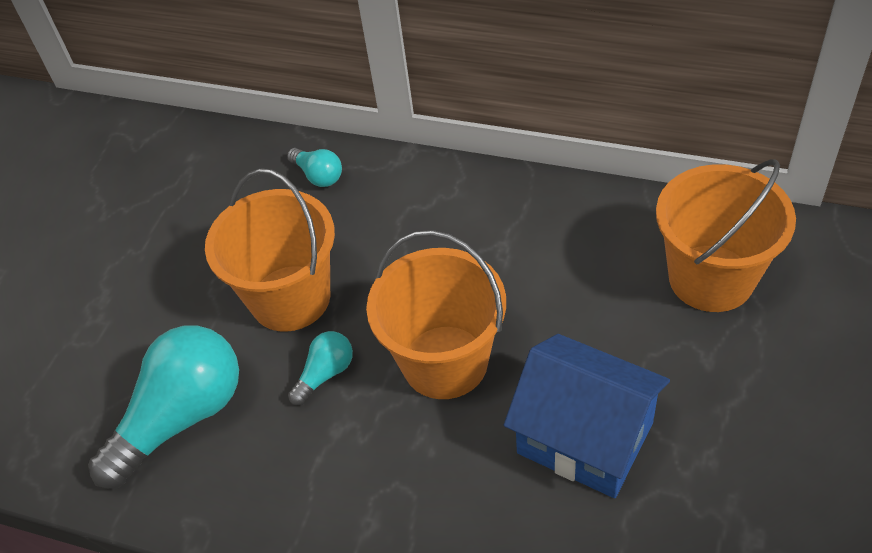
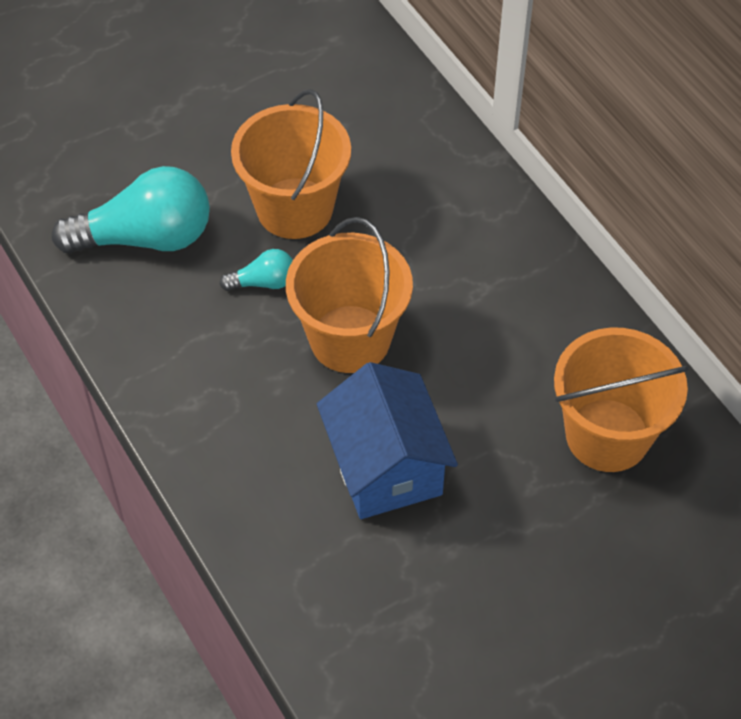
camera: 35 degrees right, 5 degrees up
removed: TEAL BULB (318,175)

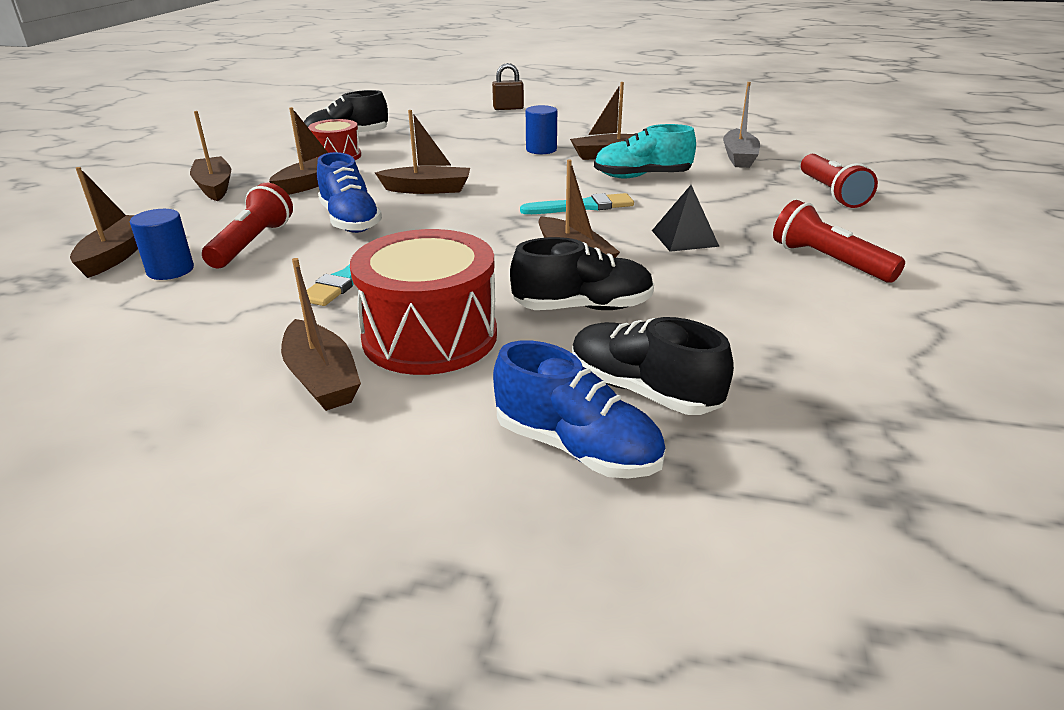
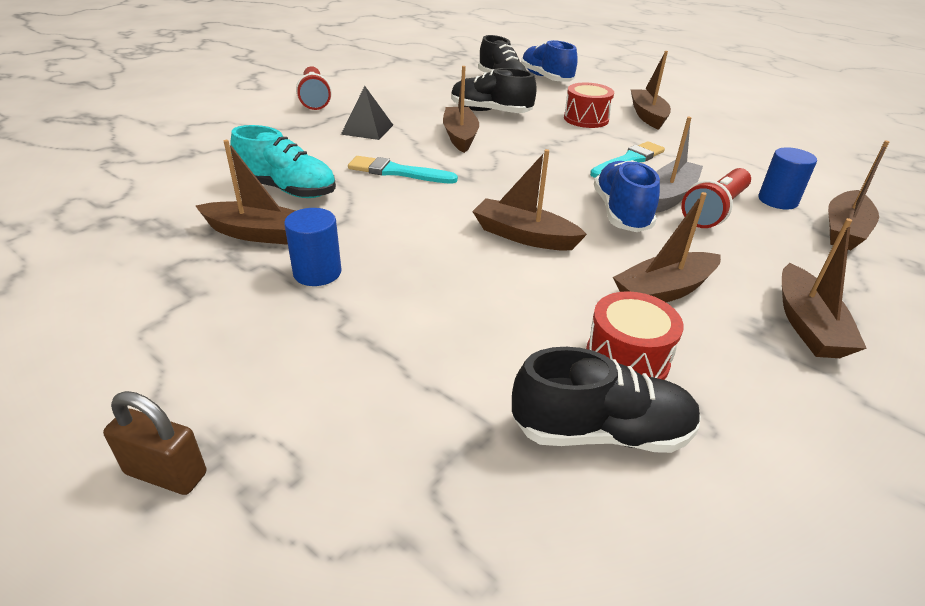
camera: 155 degrees left, 5 degrees up
removed: RED TORCH (831,193)
moved: ASH-GREY TOY BOAT (739,157) to (670,195)
resized: RED SNARE DRUM (430,336) = (586,119) x0.58

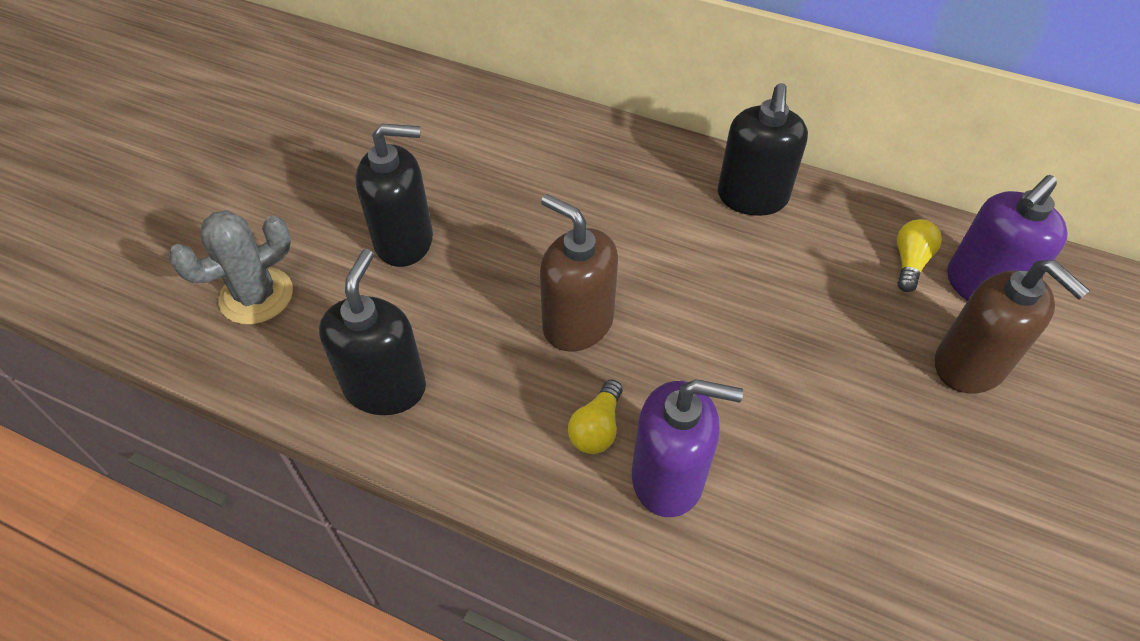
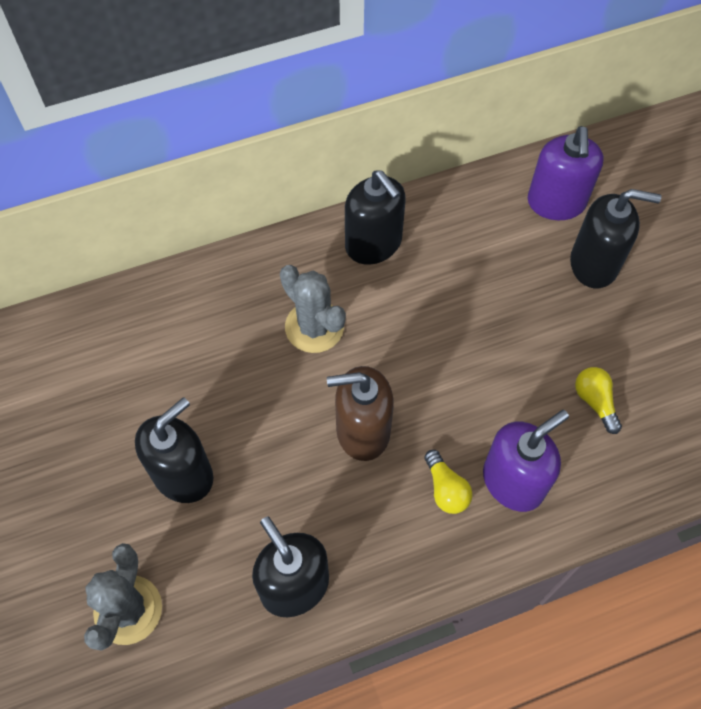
camera: 45 degrees left, 10 degrees up
added: ASH-GREY CACTUS (314,327)
moved: YELLOW BULB (910,262) to (595,401)
recoloured: DARK BROWN SOAP PUMP (970,365) to EBONY SOAP PUMP (594,264)

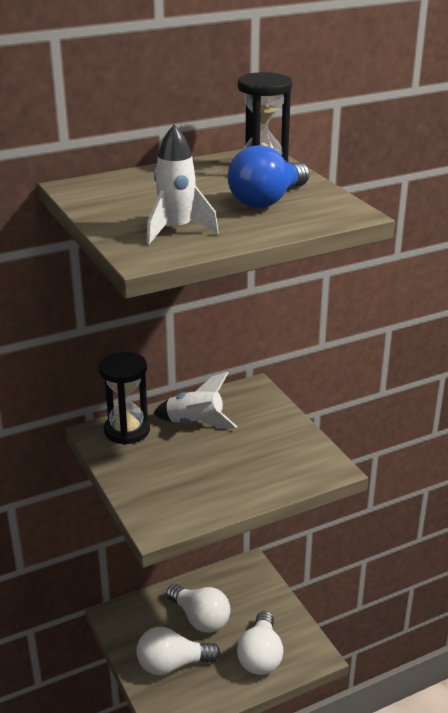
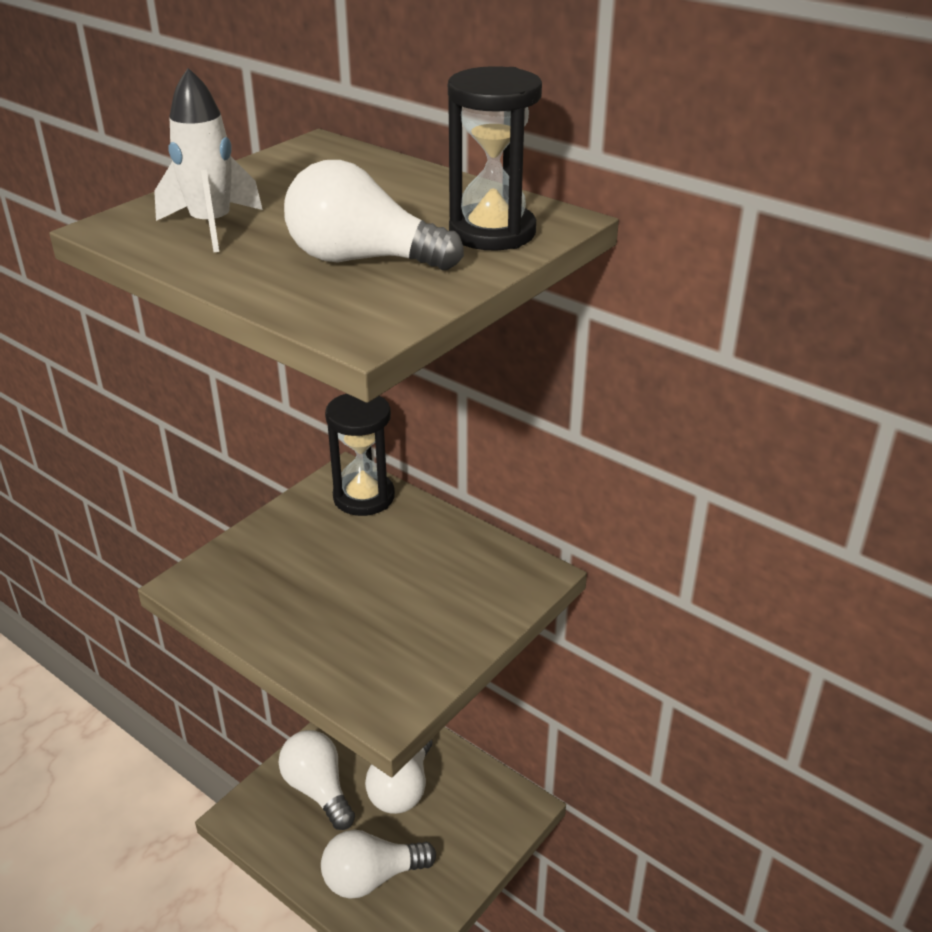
camera: 65 degrees right, 5 degrees up
removed: PURE WHITE SPACESHIP (195,423)
recoloured: BLUE BULB (267,200) to PURE WHITE BULB (363,259)

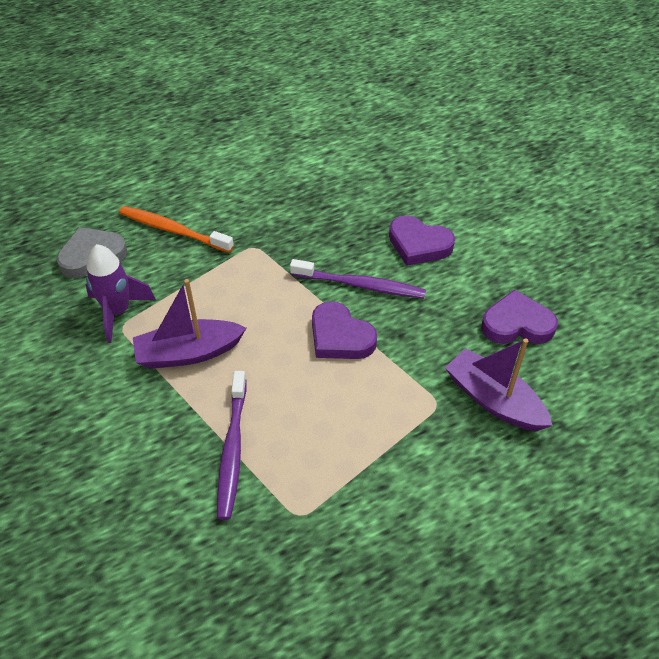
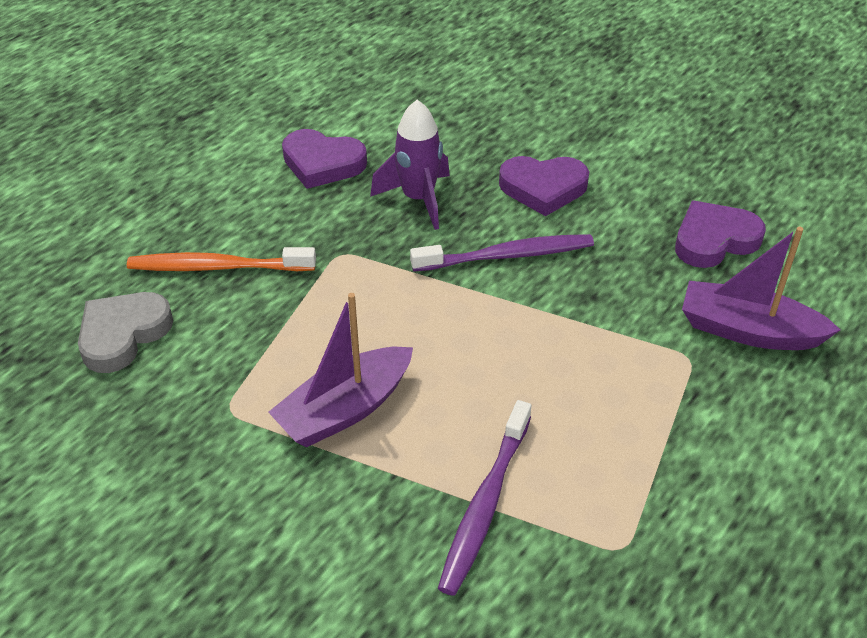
camera: 25 degrees left, 5 degrees down
moved: PURPLE SPACESHIP (118,312) to (418,199); PURPLE LOVE HEART (340,337) to (322,163)
turned: PURPLE TOOTH BRUSH (232,450) = (485,505) 45 degrees clockwise

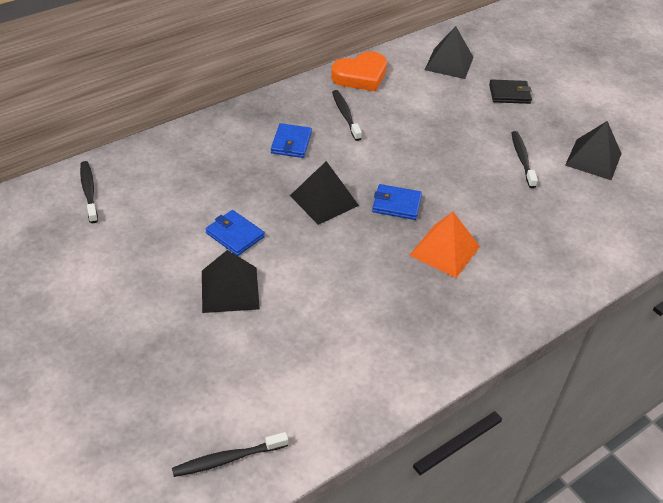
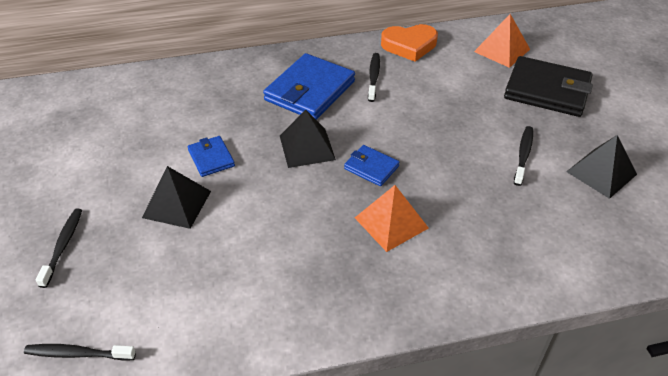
camera: 25 degrees right, 0 degrees up
moved: EBONY TOOTH BRUSH (89,192) to (63,246)
recoloured: EBONY PYRAMID (449,63) to ORANGE-COLOURED PYRAMID (502,50)
resized: BLUE CARD WALLET (291,143) = (310,91) x1.94; EBONY CARD WALLET (509,94) = (547,90) x1.94

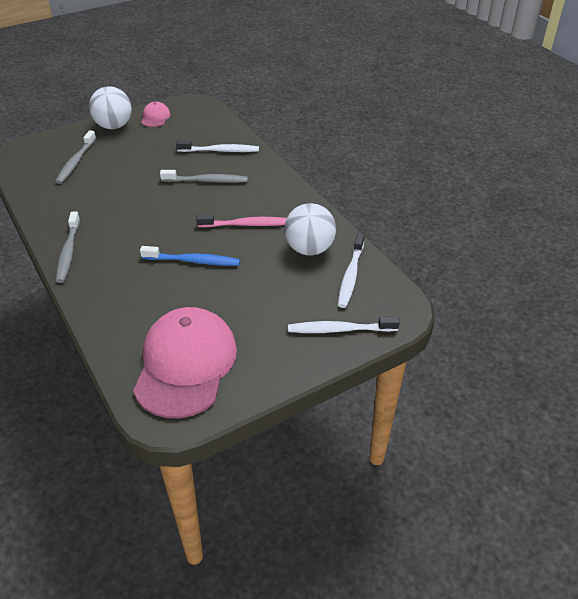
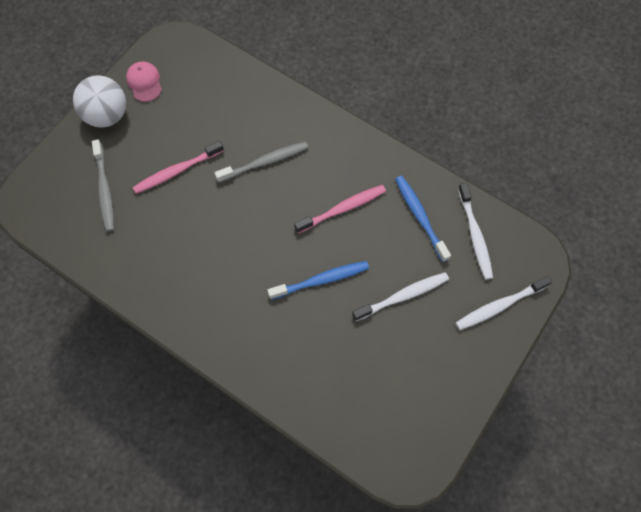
camera: 25 degrees left, 25 degrees up
removed: ASH-GREY TOOTH BRUSH (68,252); PINK PEAKED CAP (185,365)
added: PINK TOOTH BRUSH (177,171)
moved: PURE WHITE TOOTH BRUSH (220,151) to (402,296)
replaced: PURE WHITE PLAY BALL (309,249) to BLUE TOOTH BRUSH (420,217)

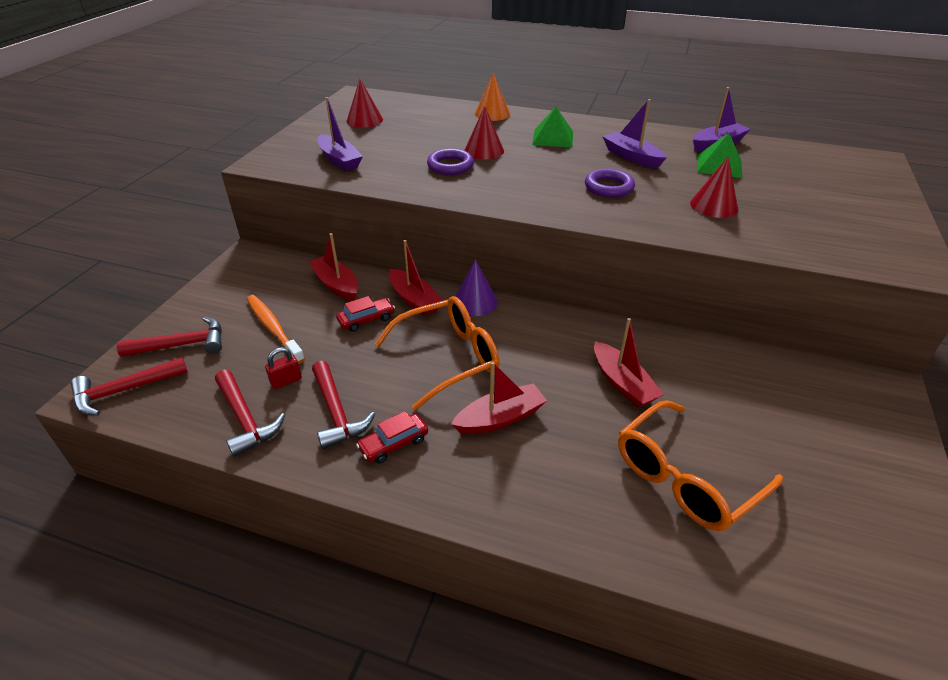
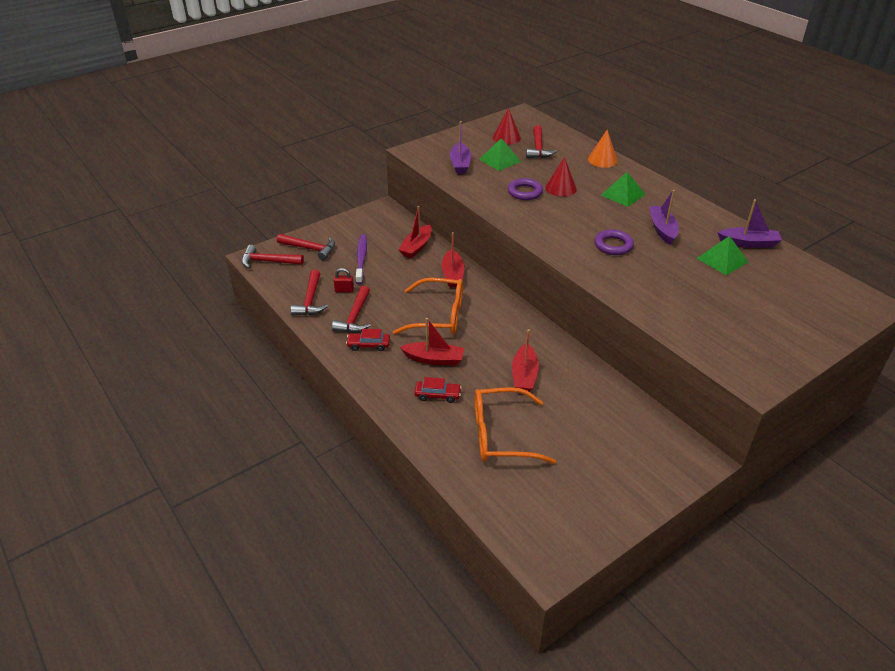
camera: 35 degrees right, 0 degrees up
removed: PURPLE CONE (475,302); RED CONE (714,206)
added: EMERALD PYRAMID (500,160); RED CARPENTER'S HAMMER (538,148)
moved: RED TOY CAR (366,320) to (437,395)
recoloured: ORANGE-COLOURED TOOTH BRUSH (273,328) to PURPLE TOOTH BRUSH (361,259)
turned: RED TOY BOAT (336,285) = (416,247) 150 degrees counterclockwise

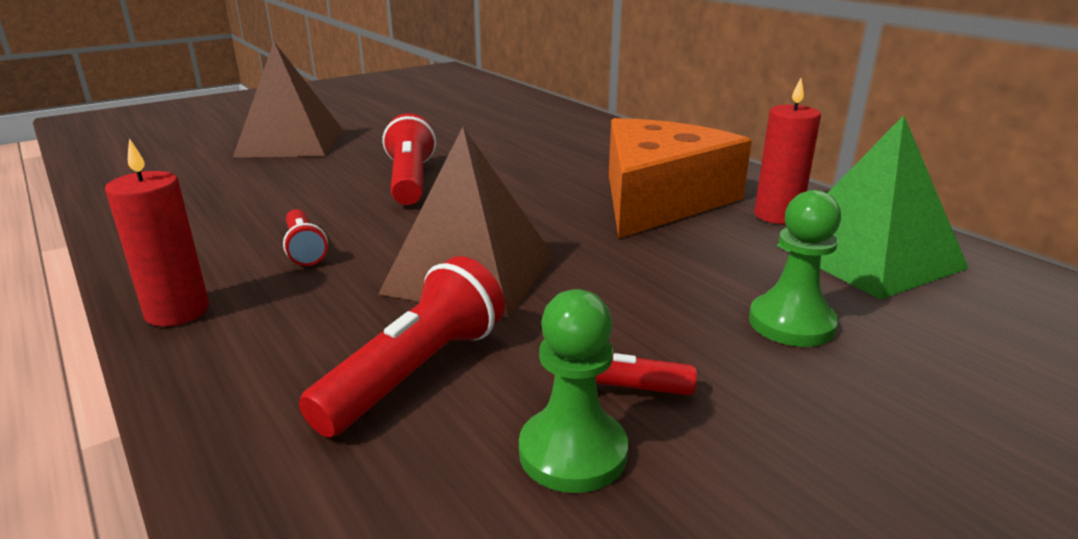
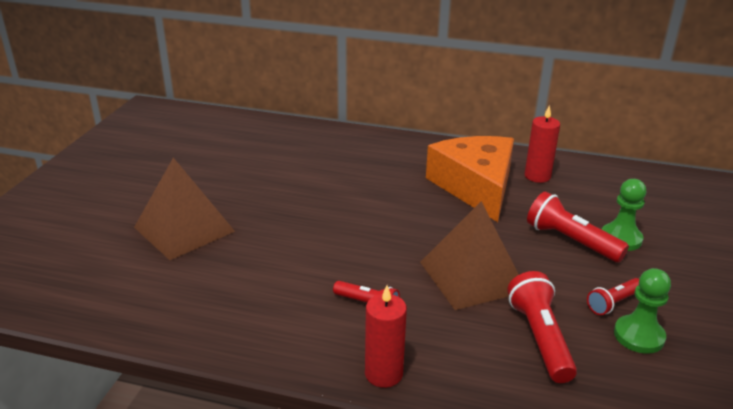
camera: 40 degrees left, 5 degrees up
removed: EMERALD PYRAMID (869,256)
moved: RED TORCH (410,181) to (571,241)

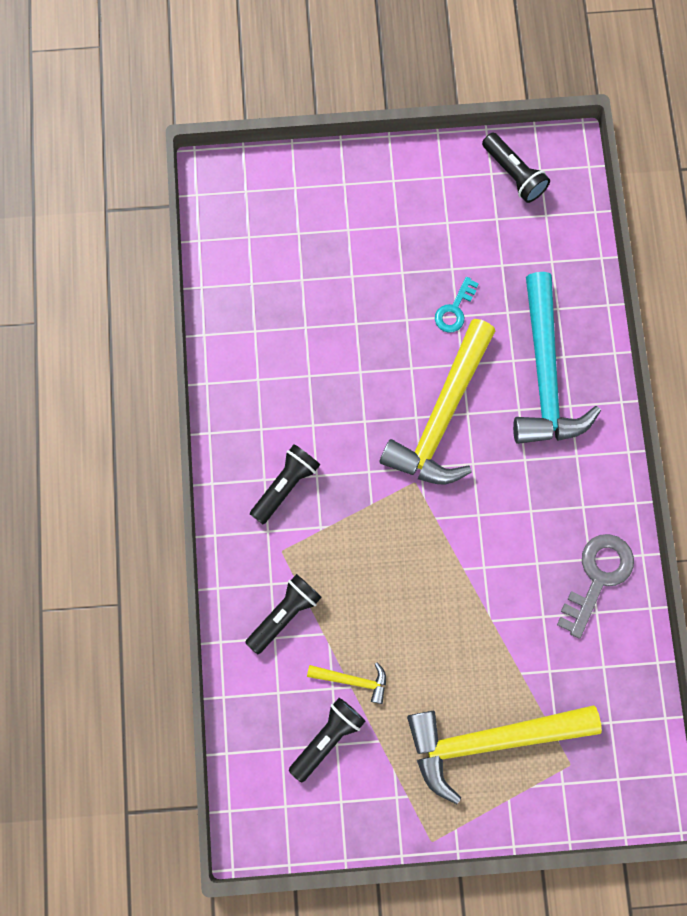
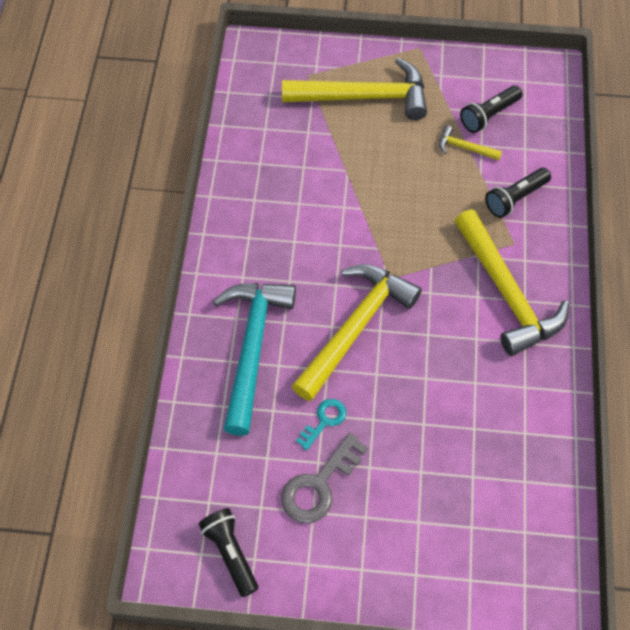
camera: 170 degrees left, 15 degrees down
moved: ASH-GREY KEY (597,577) to (319,485)
replaced: EBONY TORCH (285,485) to YELLOW CARPENTER'S HAMMER (506,292)

